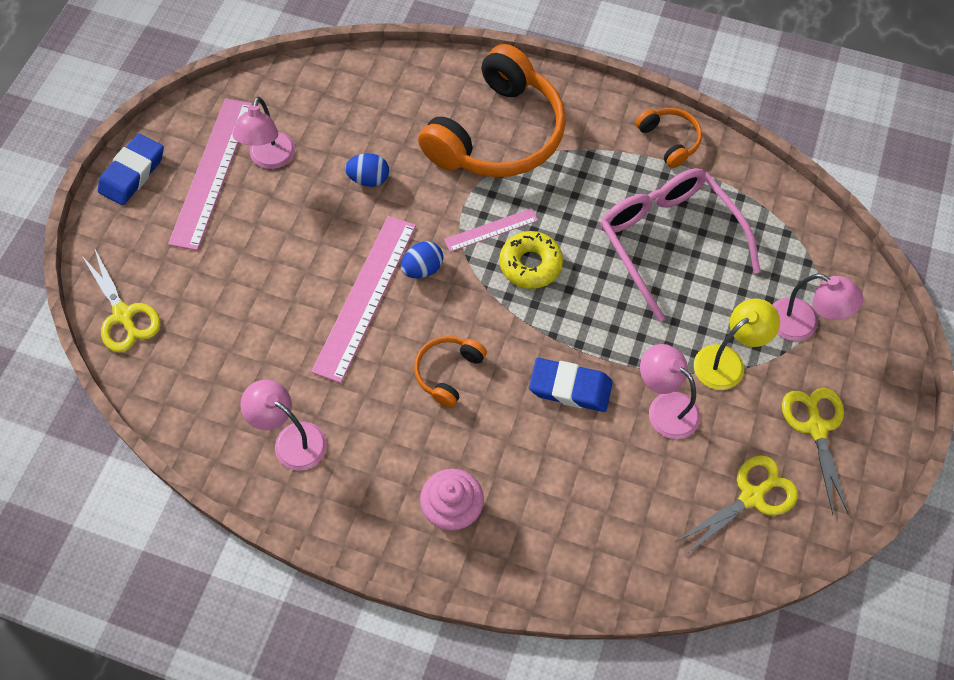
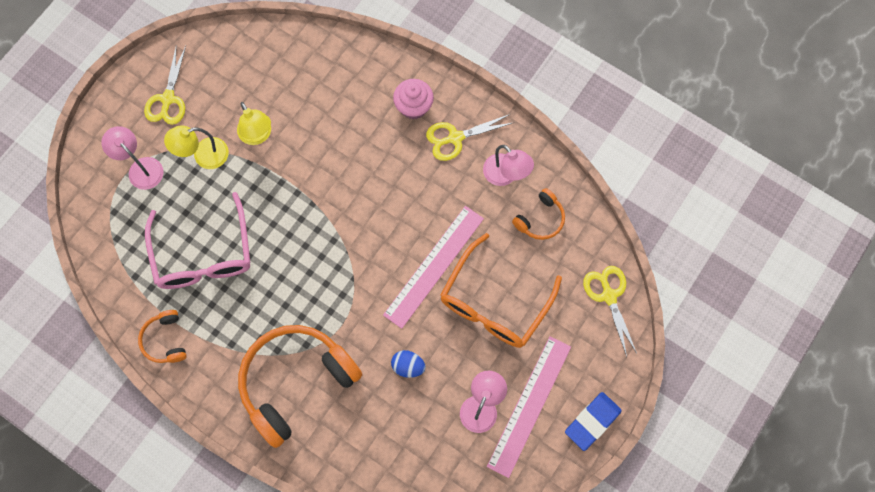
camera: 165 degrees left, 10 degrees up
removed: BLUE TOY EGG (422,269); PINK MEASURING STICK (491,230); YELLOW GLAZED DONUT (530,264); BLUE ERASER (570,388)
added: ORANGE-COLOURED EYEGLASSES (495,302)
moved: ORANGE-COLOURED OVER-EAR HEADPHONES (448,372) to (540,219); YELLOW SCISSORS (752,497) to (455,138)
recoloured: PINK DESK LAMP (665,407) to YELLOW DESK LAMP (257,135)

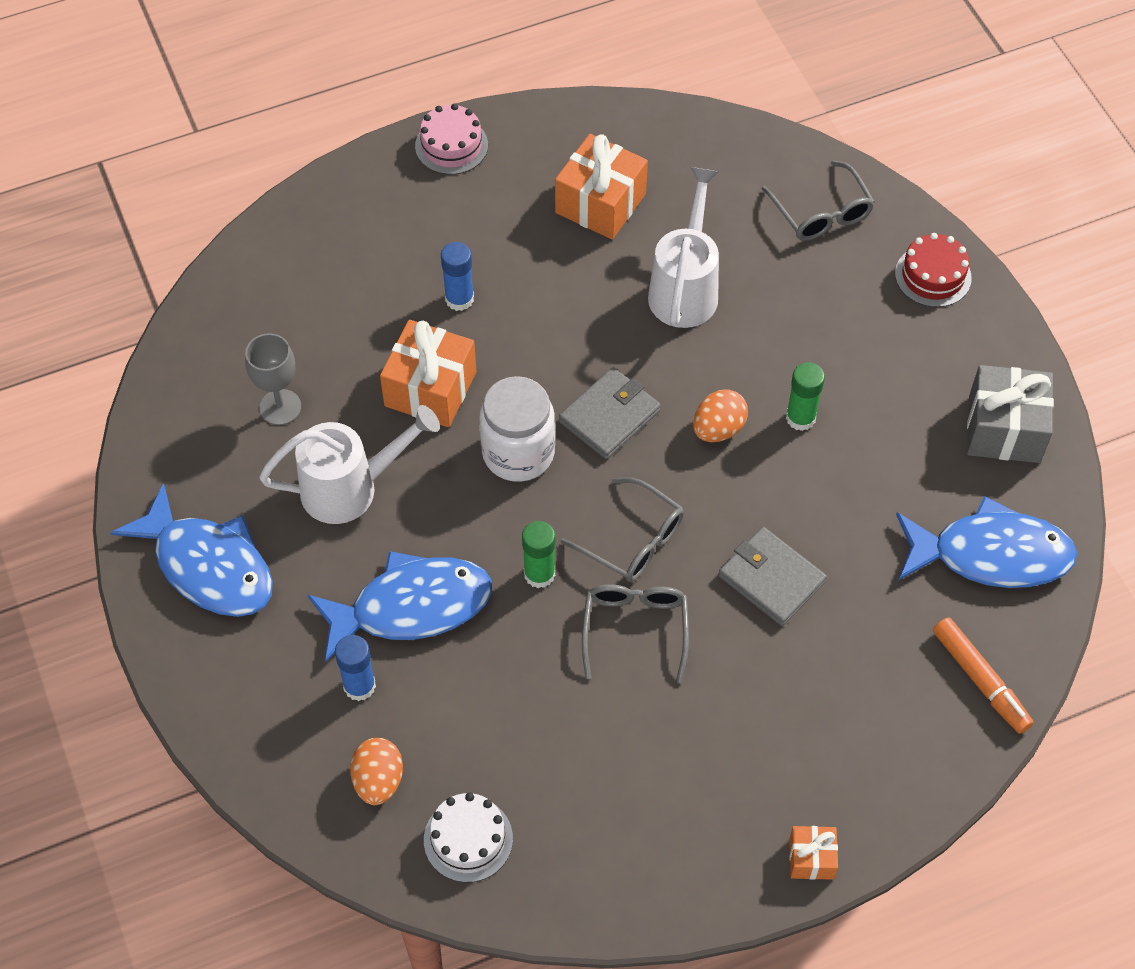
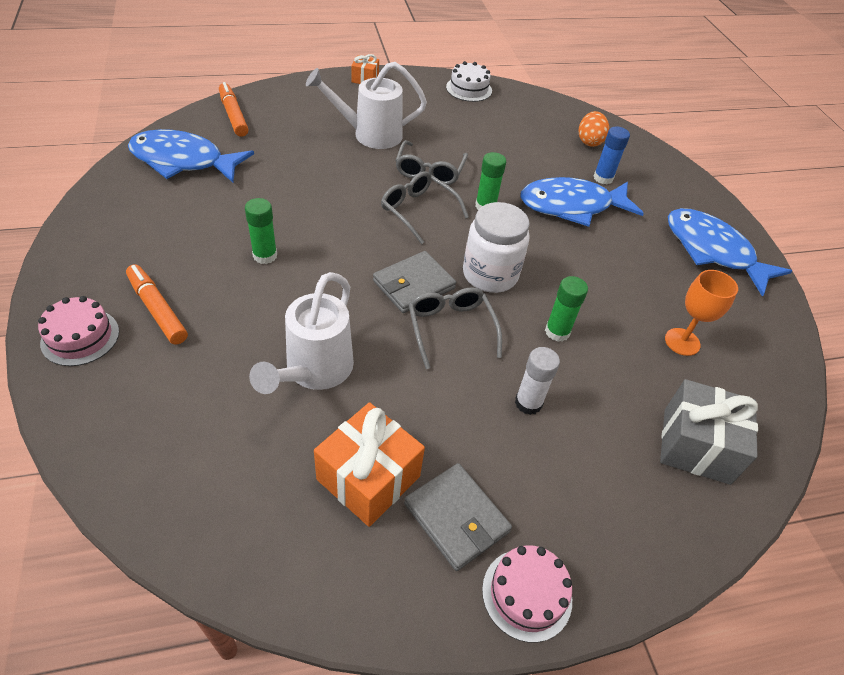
camera: 175 degrees left, 10 degrees down
removed: ORANGE-COLOURED TOY EGG (718,429)
added: ORANGE-COLOURED FELT PEN (157,309)
moved: PURE WHITE WATERING CAN (350,488) to (370,135); PURE WHITE LAYER CAKE (468,839) to (469,89); ASH-GREY CARD WALLET (771,579) to (456,518); ASH-GREY EYEGLASSES (821,213) to (451,328); ASH-GREY WRAPPED GIFT (1004,429) to (696,445)
replaced: ORANGE-COLOURED WRAPPED GIFT (430,389) to EMERALD GLUE (557,332)
recoloured: ASH-GREY GOBLET (280,407) to ORANGE-COLOURED GOBLET (682,342); BLUE GLUE (459,299) to PURE WHITE GLUE (528,403); RED LAYER CAKE (933,276) to PINK LAYER CAKE (80,337)

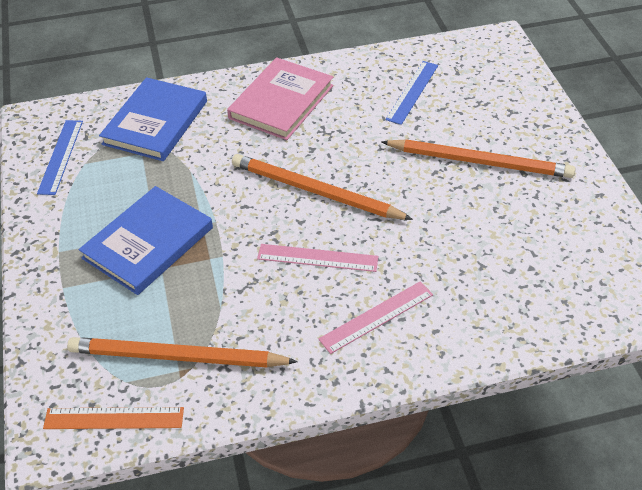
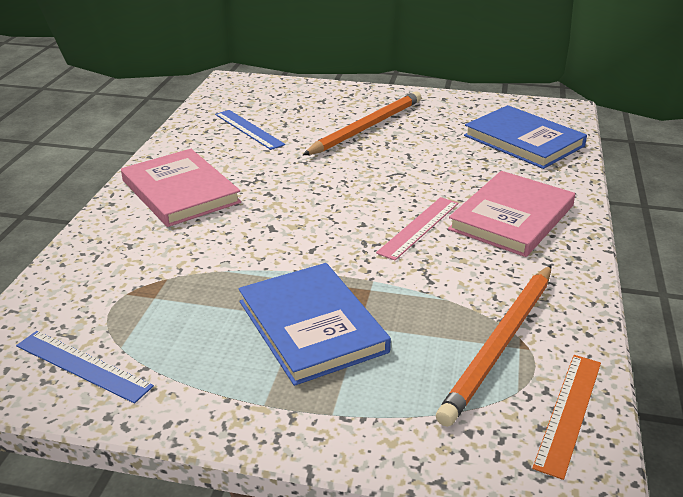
camera: 65 degrees left, 15 degrees down
removed: ORANGE-COLOURED LEAD PENCIL (315,191)
moved: BLUE BOOK (155,122) to (523,141)
replaced: PINK MEASURING STICK (376,317) to PINK BOOK (512,217)

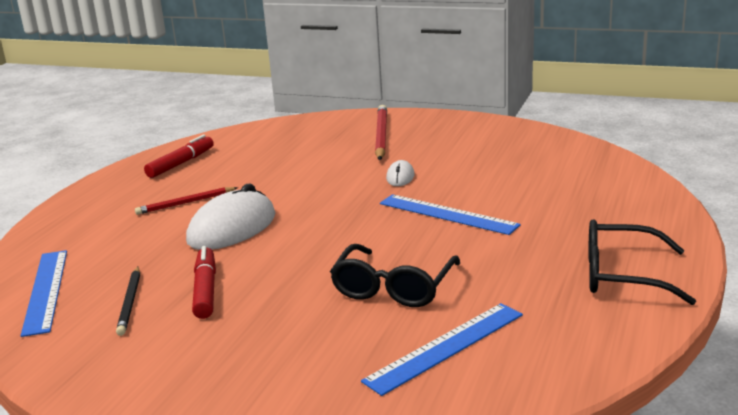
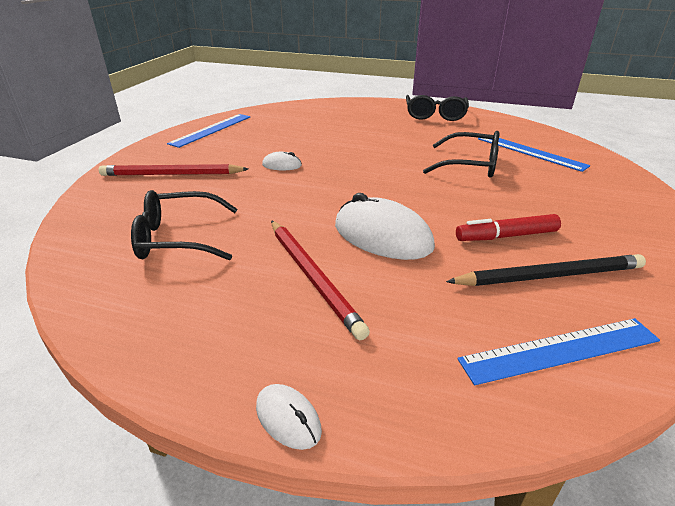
camera: 95 degrees left, 10 degrees up
removed: RED FELT PEN (181,163)
added: EBONY EYEGLASSES (178,238); PURE WHITE COMPUTER MOUSE (288,418)
moved: BLUE MEASURING STICK (447,214) to (211,130)
resized: EBONY LEAD PENCIL (130,302) = (549,275) x1.60; RED LEAD PENCIL (185,203) = (312,276) x1.60

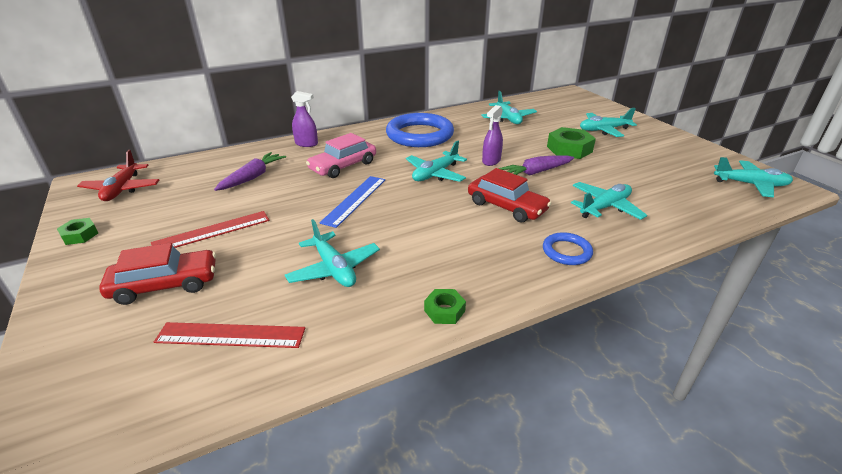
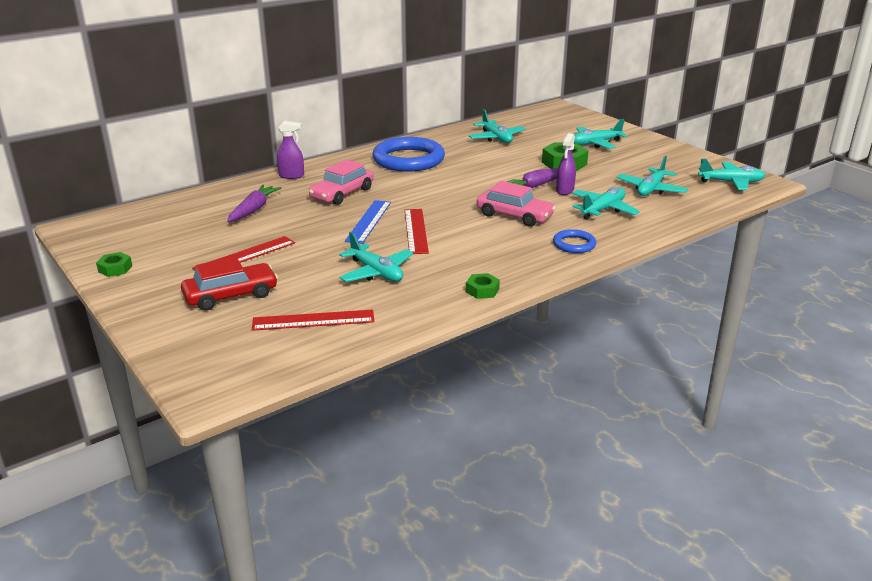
camera: 10 degrees left, 5 degrees down
removed: RED PLANE (122,189)
added: RED MEASURING STICK (415,231)
moved: TEAL PLANE (435,174) to (651,189); PURPLE SPRAY CLEANER (491,161) to (564,190)
recoloured: RED TOY CAR (506,206) to PINK TOY CAR (514,215)

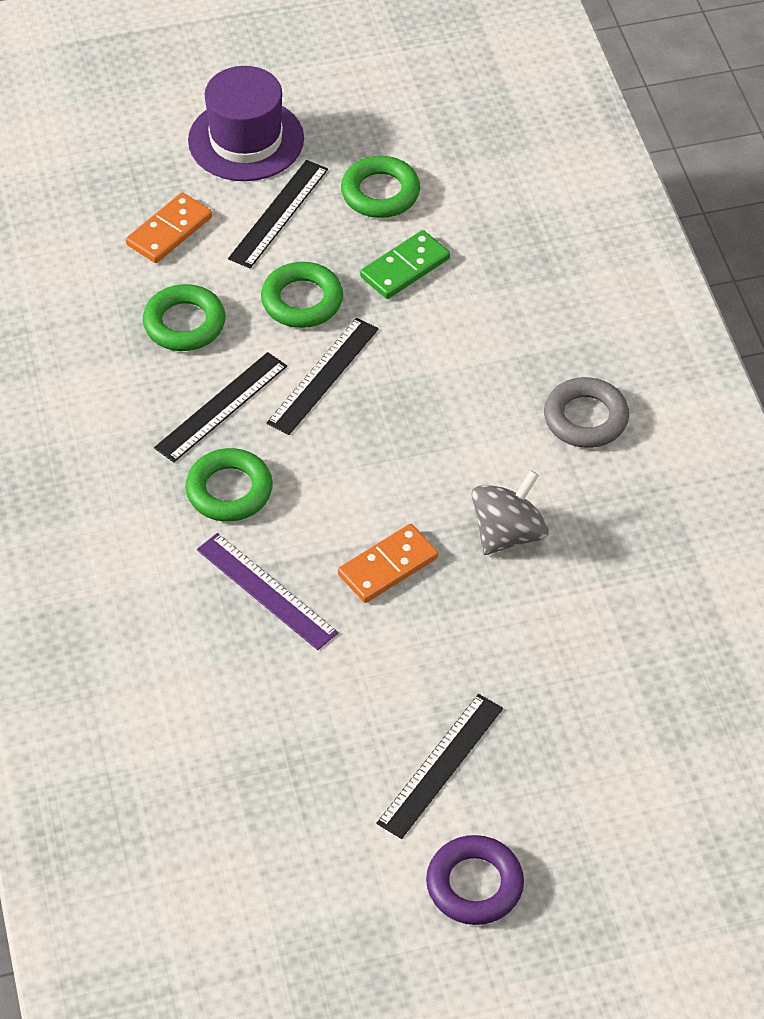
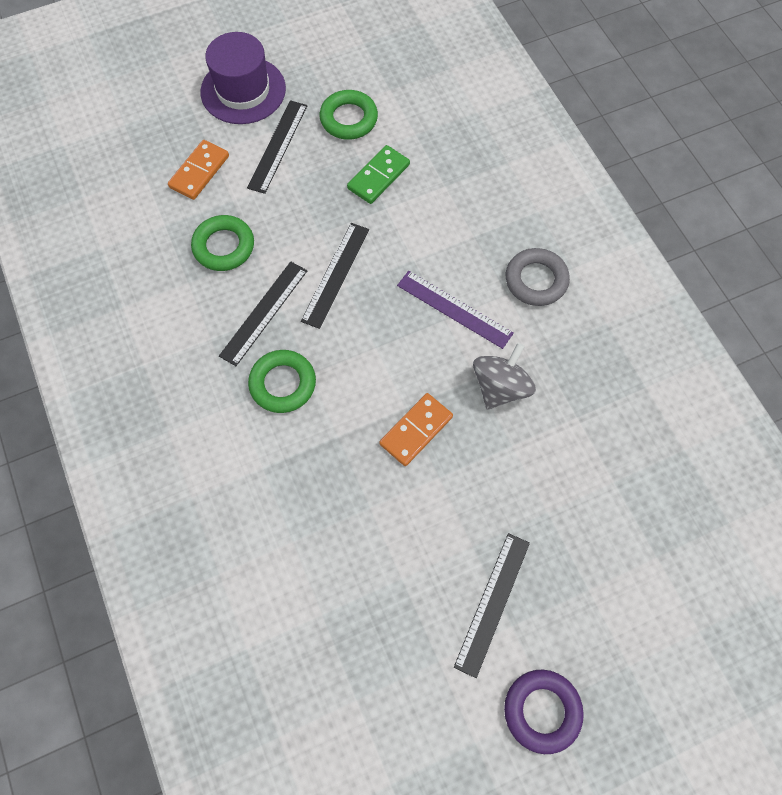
camera: 10 degrees left, 15 degrees up
removed: EMERALD TORUS (302,300)
moved: PURPLE MEASURING STICK (266,591) to (454,309)

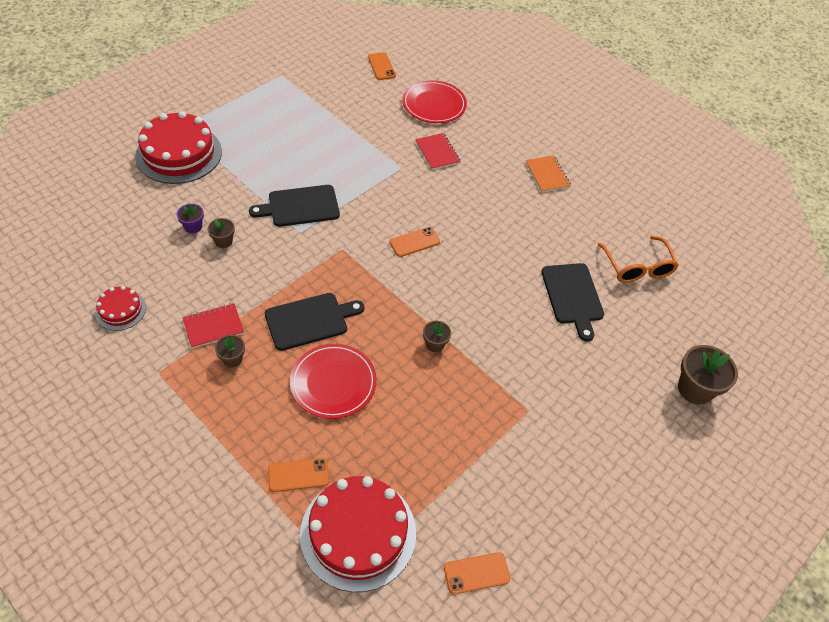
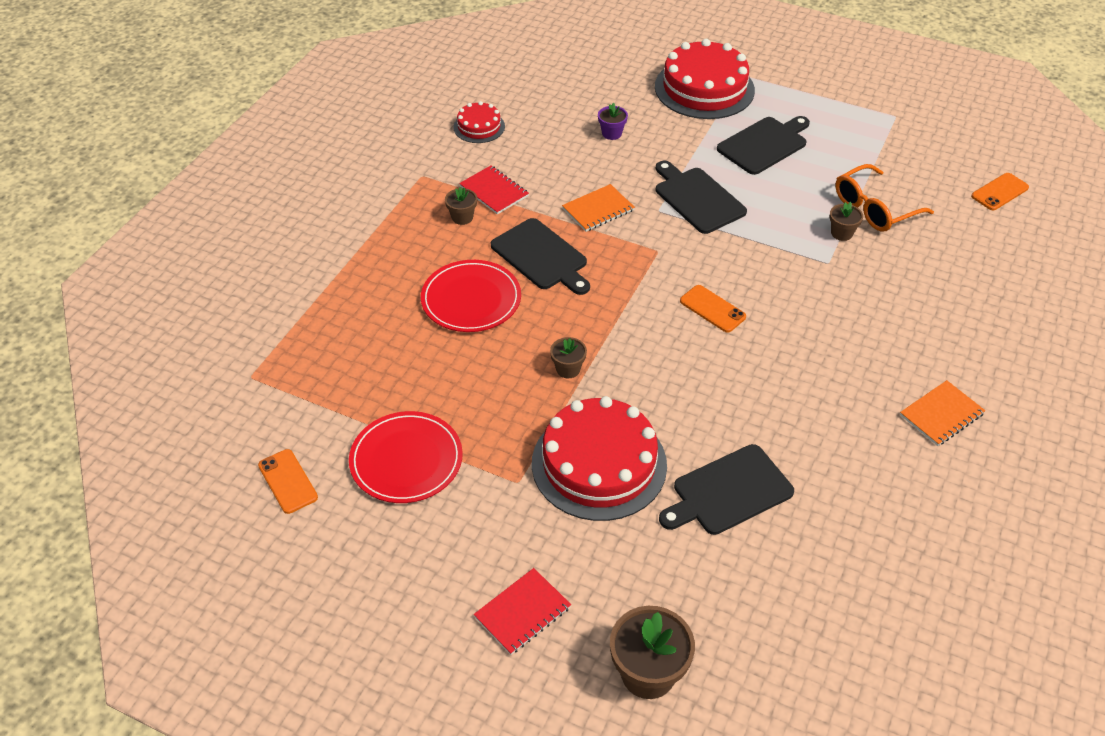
camera: 75 degrees right, 5 degrees down
removed: ORANGE-COLOURED SMARTPHONE (298,475)
added: ORANGE-COLOURED NOTEPAD (598,209); EBONY BREAD BOARD (764,144)
moved: DARK BROWN FLOWER POT (223,241) to (841,233); RED LAYER CAKE (358,533) to (599,464); RED PLATE (434,104) to (406,460); RED NOTEPAD (437,152) to (522,612); ORANGE-COLOURED EYEGLASSES (637,267) to (874,208)

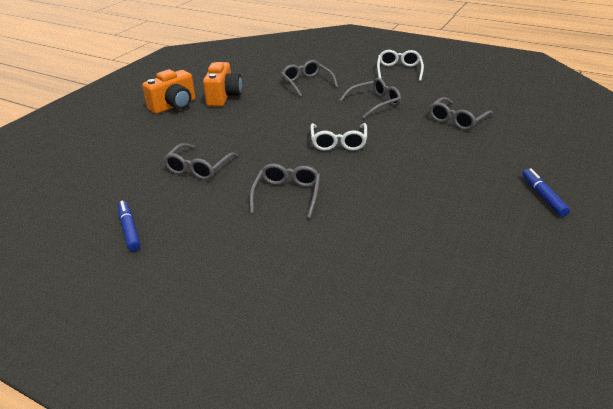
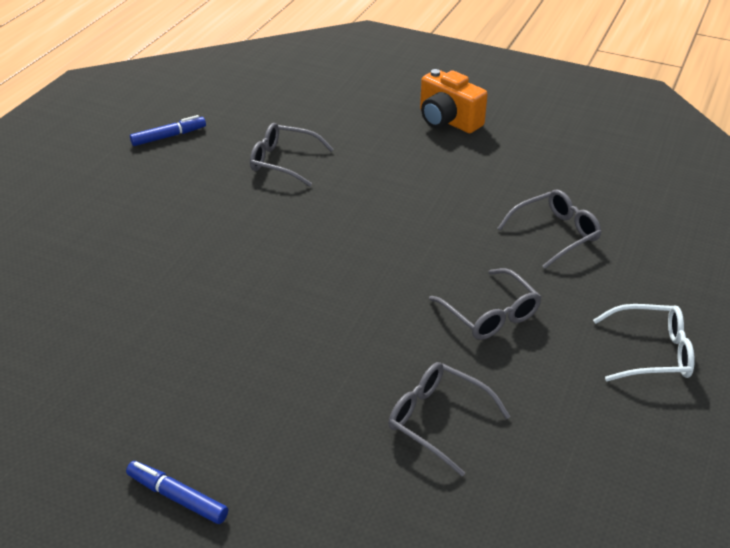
camera: 85 degrees right, 5 degrees up
removed: ORANGE-COLOURED COMPACT CAMERA (224,97); ASH-GREY EYEGLASSES (287,194); PURE WHITE EYEGLASSES (338,143)
turned: BLUE FELT PEN (543,196) = (177,497) 135 degrees counterclockwise

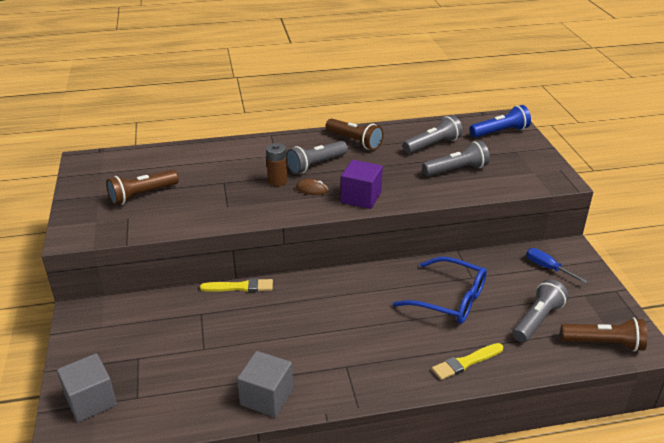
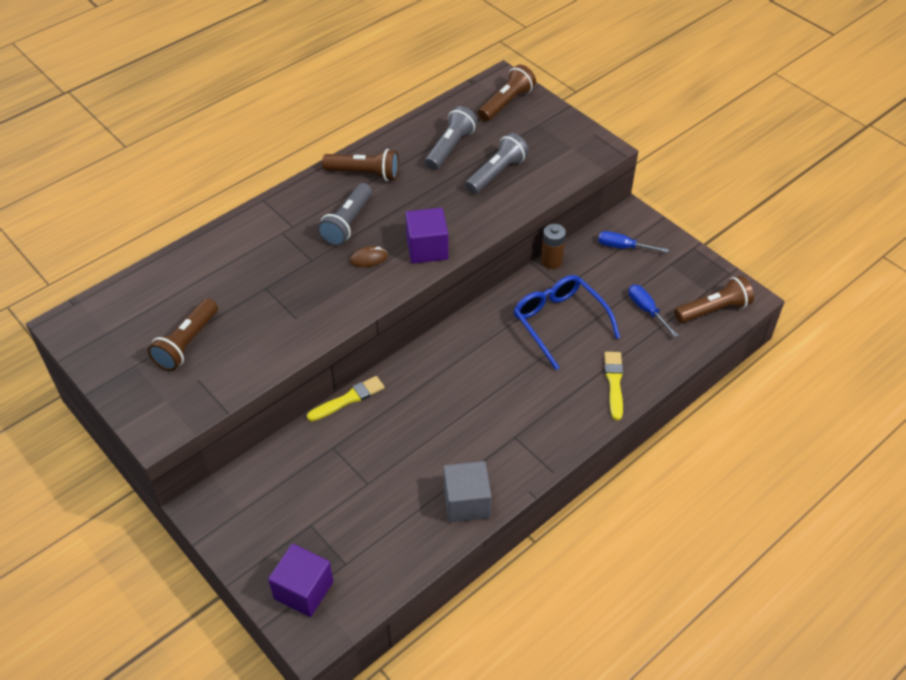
camera: 30 degrees left, 15 degrees up
moved: DARK BROWN BATTERY (277,181) to (551,261)
replaced: ASH-GREY TORCH (537,320) to BLUE FLAT SCREWDRIVER (646,310)
recoloured: ASH-GREY SOLID CUBE (91,401) to PURPLE SOLID CUBE (303,590); BLUE TORCH (500,132) to DARK BROWN TORCH (506,103)
turned: BLUE EYEGLASSES (450,300) = (559,322) 120 degrees counterclockwise; YELLOW PAINTBRUSH (466,362) = (614,383) 150 degrees clockwise

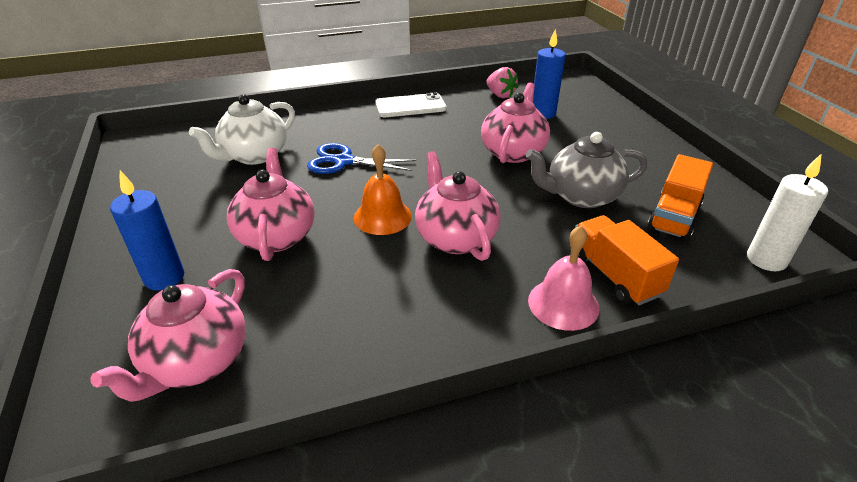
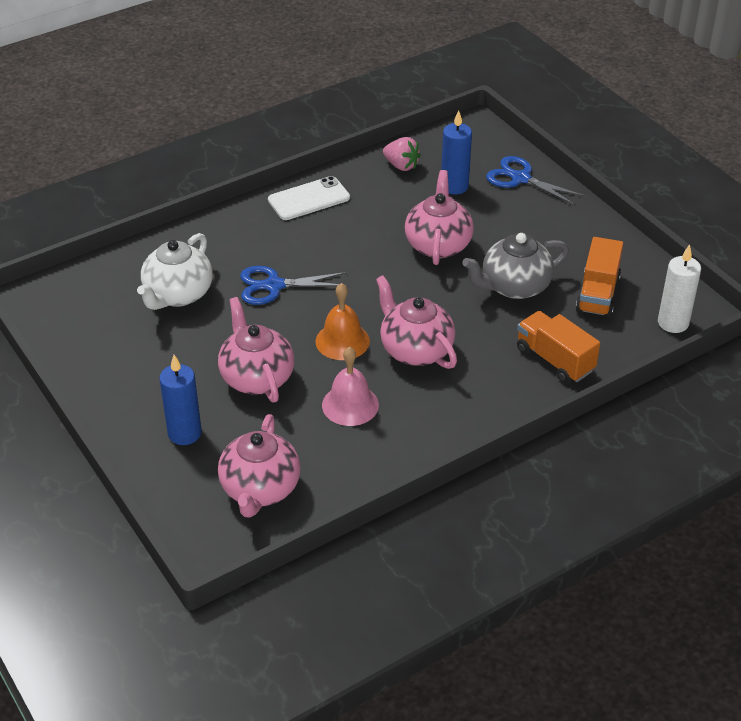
camera: 15 degrees left, 5 degrees up
added: BLUE SCISSORS (520,178)
moved: PINK SCHOOL BELL (563,304) to (350,405)

